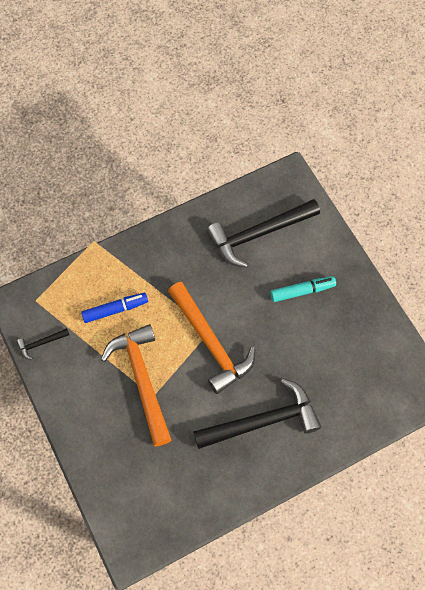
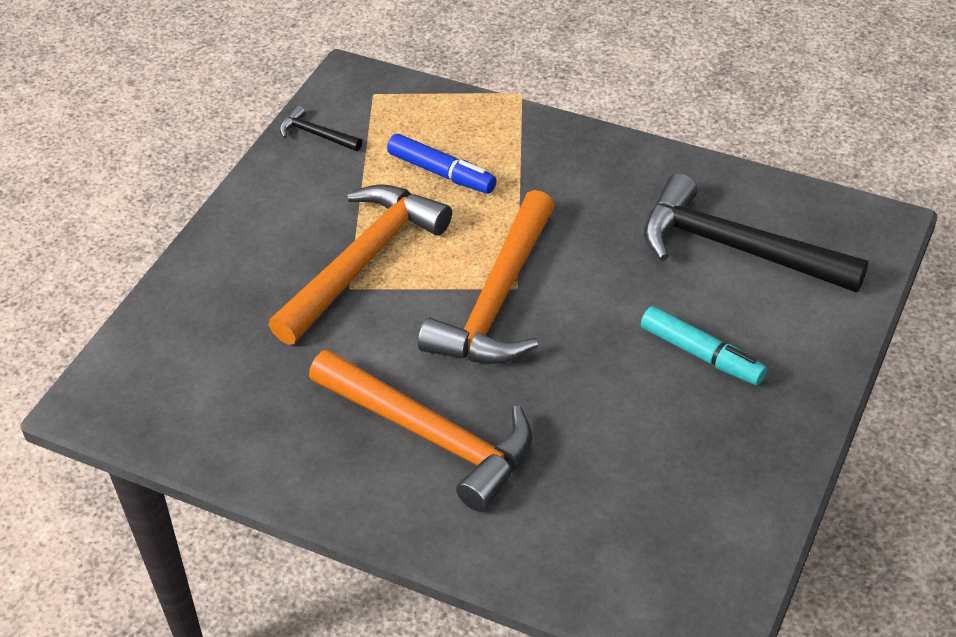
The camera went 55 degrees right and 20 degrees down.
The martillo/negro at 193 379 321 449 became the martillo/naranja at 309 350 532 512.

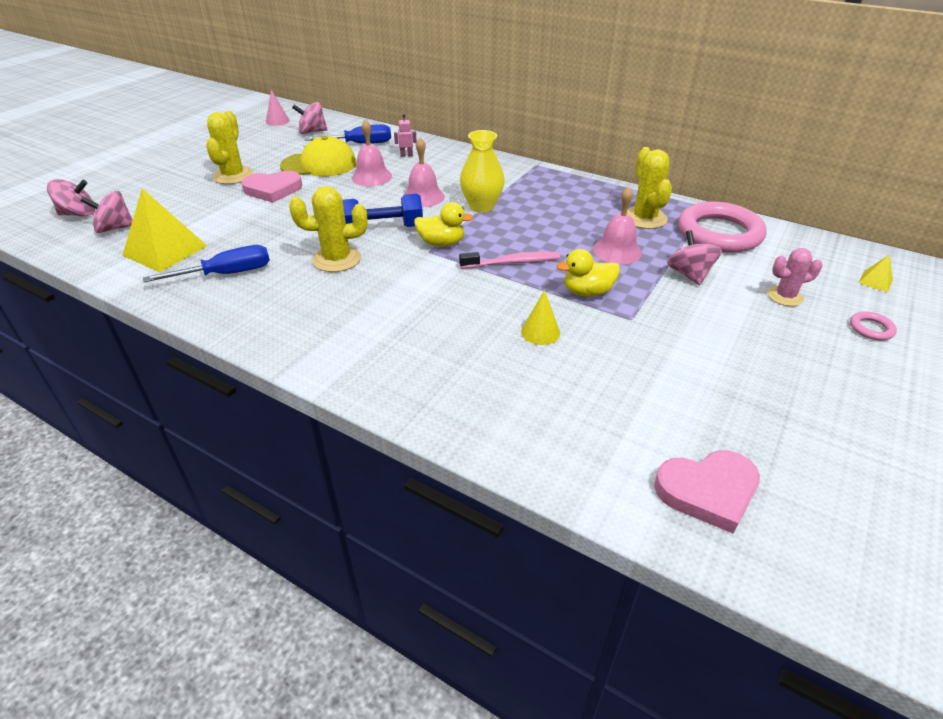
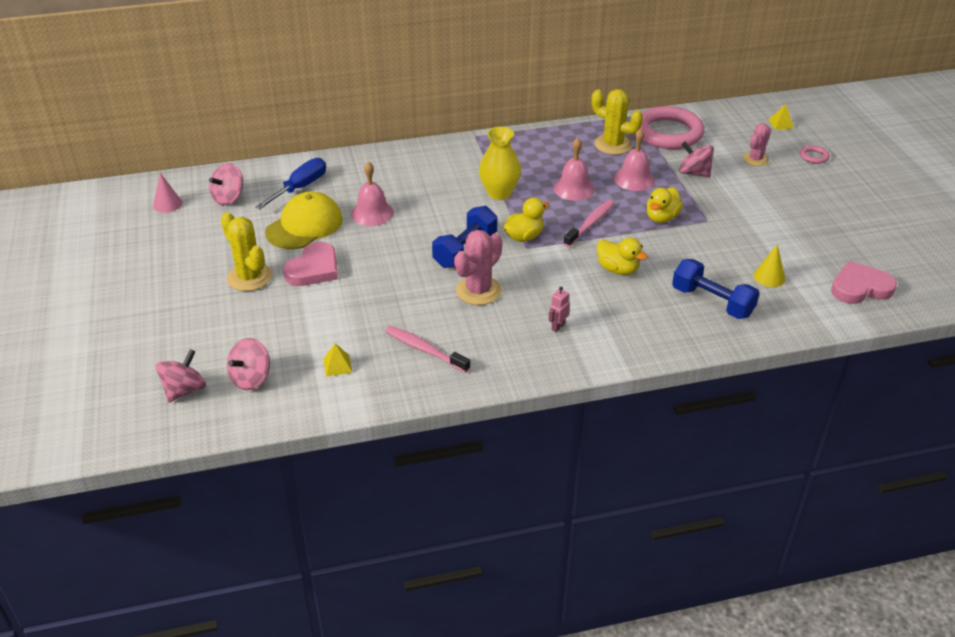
The camera went 45 degrees left and 0 degrees up.
The pirámide/amarillo at 122 189 207 272 changed to 0.44 times the size.
The destornillador/azul at 143 245 270 282 was replaced by the cepillo de dientes/rosa at 385 326 470 373.
The cactus/amarillo at 289 186 367 272 became the cactus/rosa at 454 230 502 305.
The robot/rosa moved from 394 114 417 157 to 549 287 570 332.
The campana/rosa moved from 403 138 445 207 to 553 138 595 200.
The cono/amarillo moved from 521 290 560 345 to 754 244 785 287.
The corazón/rosa at 654 450 760 533 turned 135 degrees counterclockwise.
The pato/amarillo at 597 238 648 275 appeared.
The mancuerna/azul at 672 259 759 319 appeared.

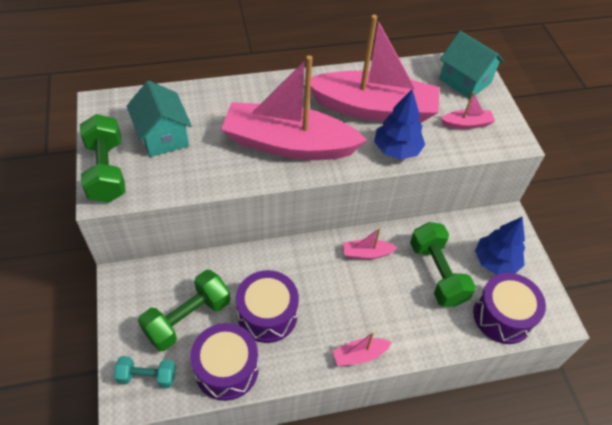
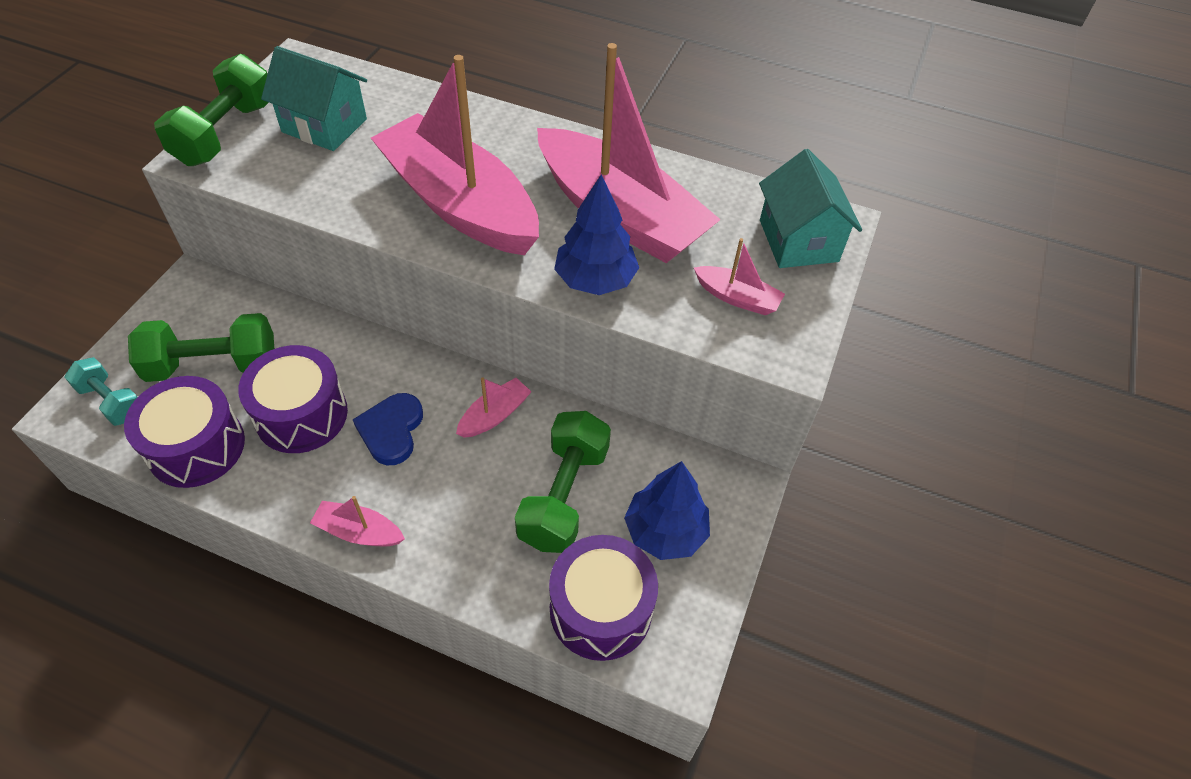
The camera went 35 degrees right and 0 degrees up.
The casa/turquesa at 127 81 192 157 turned 75 degrees counterclockwise.
The barco/rosa at 343 228 398 259 turned 105 degrees clockwise.
The corazón/azul at 353 393 423 465 appeared.

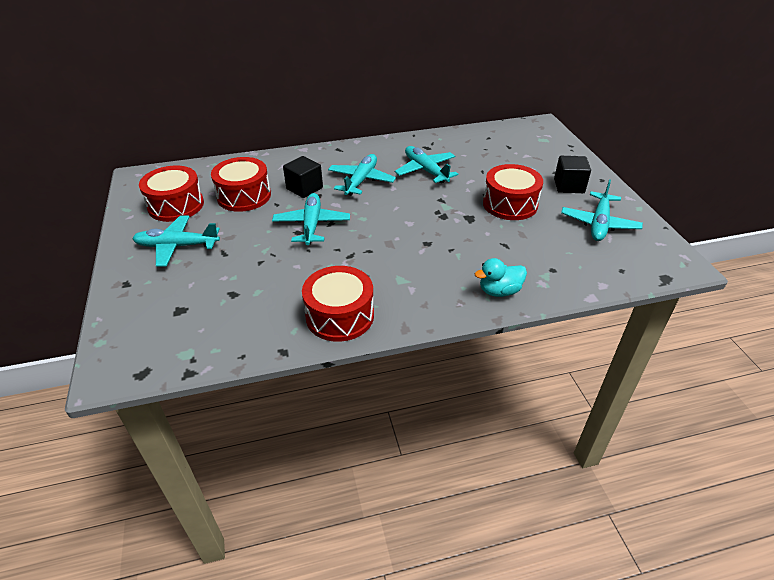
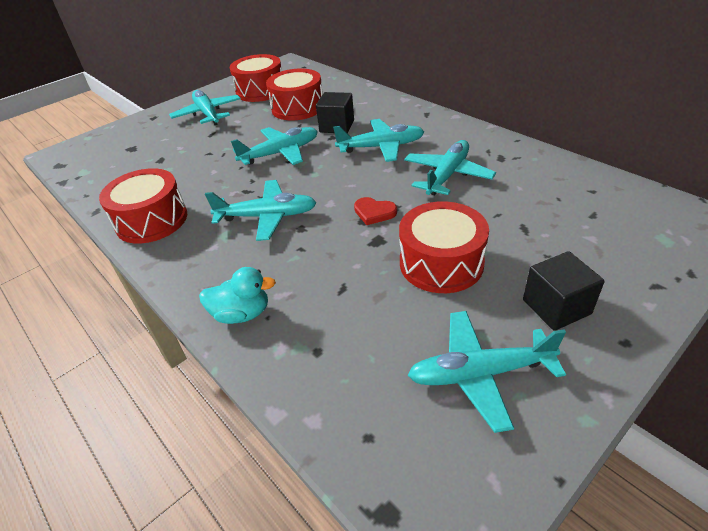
The camera went 65 degrees right and 0 degrees up.
The pato/turquesa at 475 258 527 297 turned 135 degrees clockwise.
The avión/turquesa at 205 180 317 241 appeared.
The corazón/rojo at 354 197 397 225 appeared.

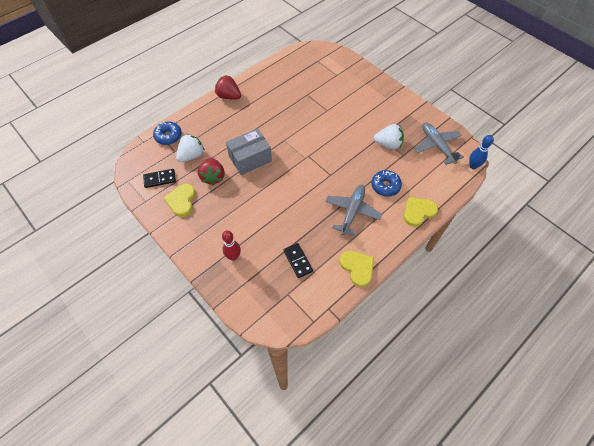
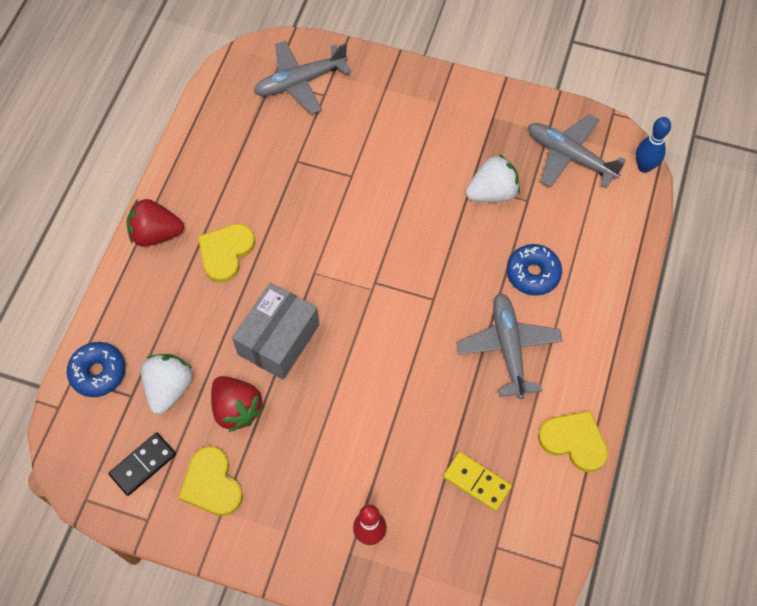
The camera went 30 degrees left and 5 degrees up.
The ficha de dominó/negro at 283 243 313 278 became the ficha de dominó/amarillo at 443 452 512 511.
The corazón/amarillo moved from 404 197 438 227 to 198 224 255 283.
The avión/gris at 254 41 351 114 appeared.

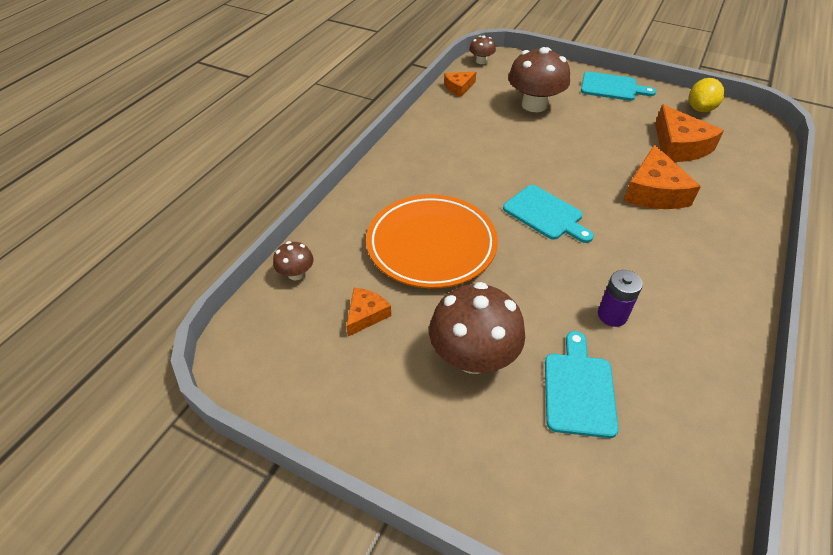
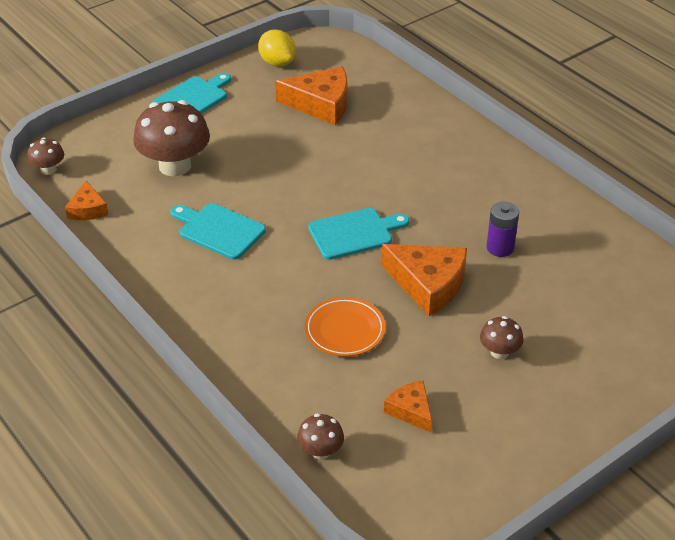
The camera went 65 degrees left and 5 degrees down.
The plato/naranja at 366 194 498 289 changed to 0.55 times the size.
The seta/marrón at 429 282 525 374 changed to 0.49 times the size.
The tabla de cortar/turquesa moved from 545 331 619 438 to 170 203 266 260.
The queso/naranja moved from 624 144 701 209 to 381 244 467 316.

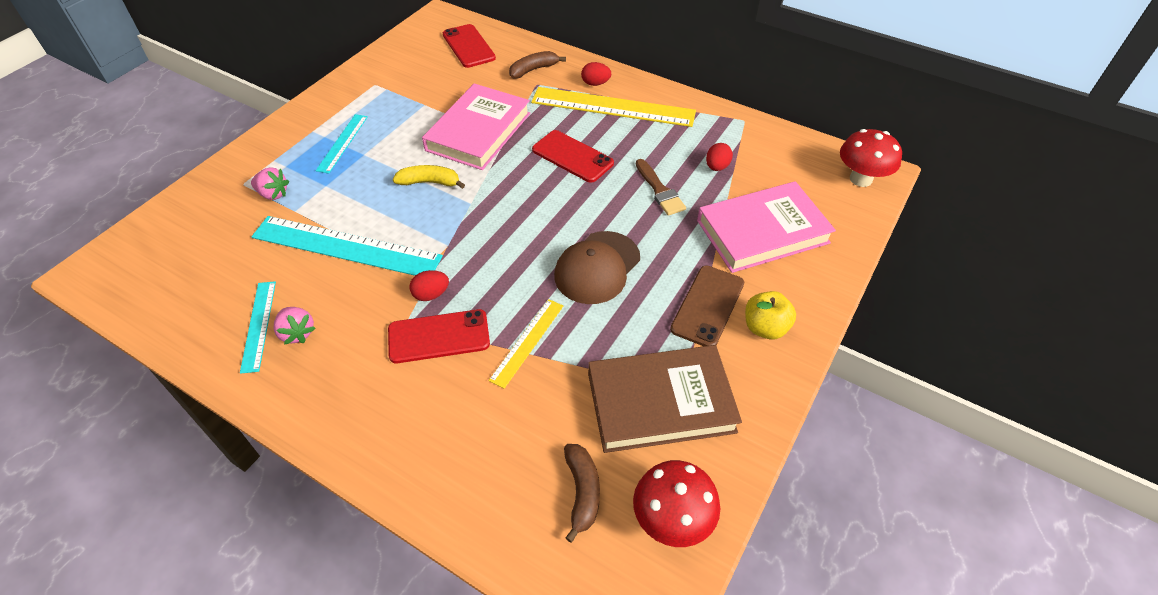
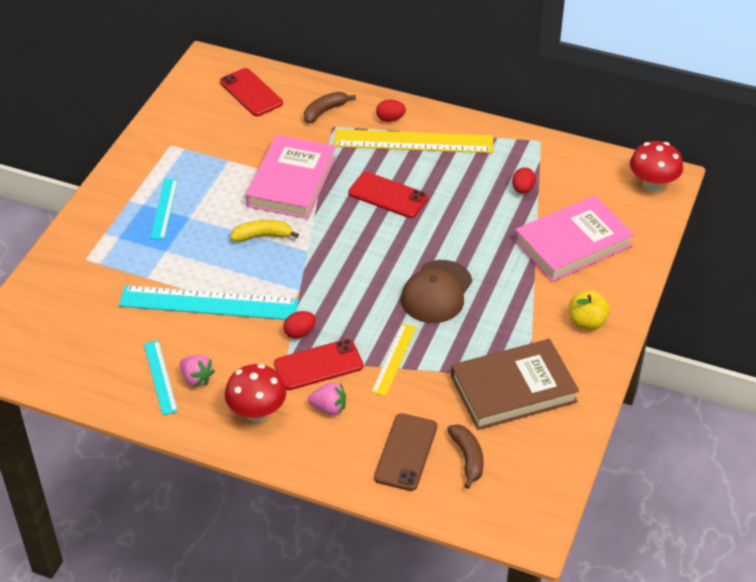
The camera went 10 degrees left and 5 degrees down.
The fresa/rosa moved from 251 167 289 200 to 308 382 346 415.
The seta/rojo moved from 633 460 720 547 to 225 364 286 422.
The pincel/marrón at 636 159 686 216 disappeared.
The móvil/marrón moved from 670 265 744 346 to 374 413 437 491.

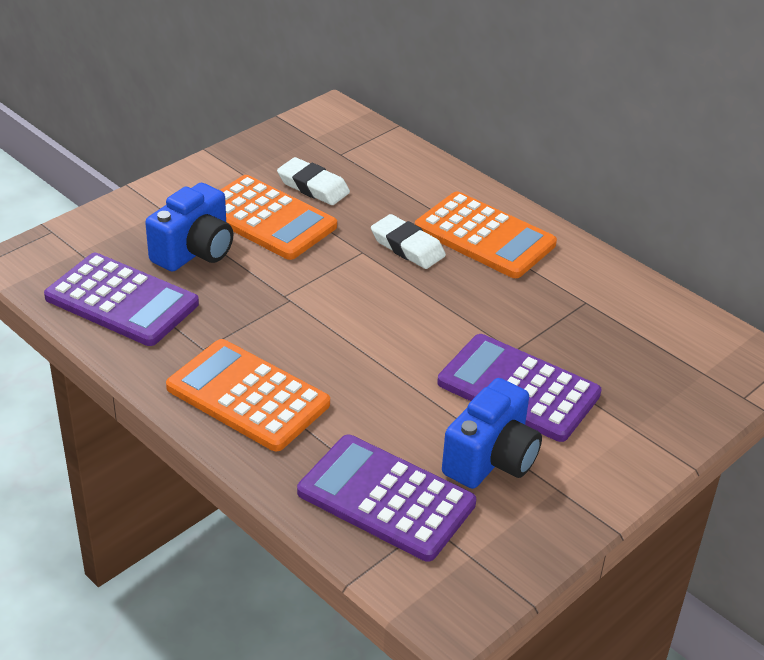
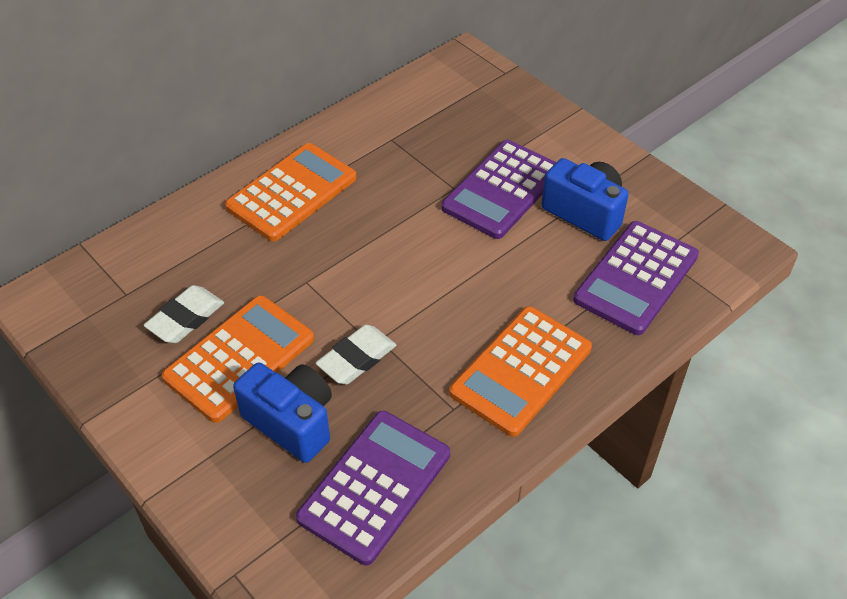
The camera went 85 degrees left and 10 degrees up.
The goma de borrar/blanco moved from 371 214 446 269 to 316 325 396 384.

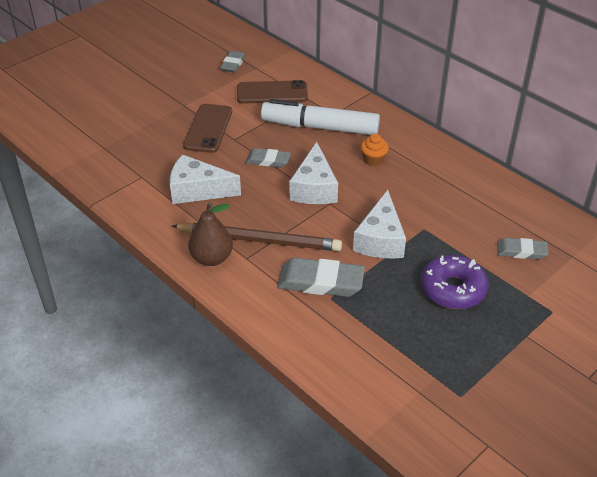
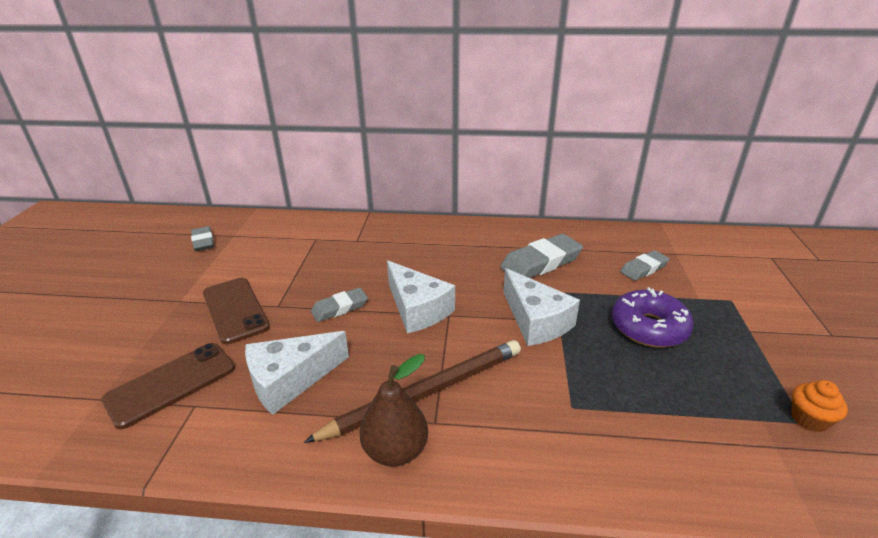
The camera went 40 degrees left and 10 degrees down.
The móvil/marrón moved from 237 80 308 104 to 101 343 235 429.
The rotulador/blanco at 261 99 380 135 disappeared.
The goma de borrar/gris moved from 277 258 365 297 to 500 234 583 278.
The magdalena/naranja moved from 360 134 389 166 to 791 380 848 432.

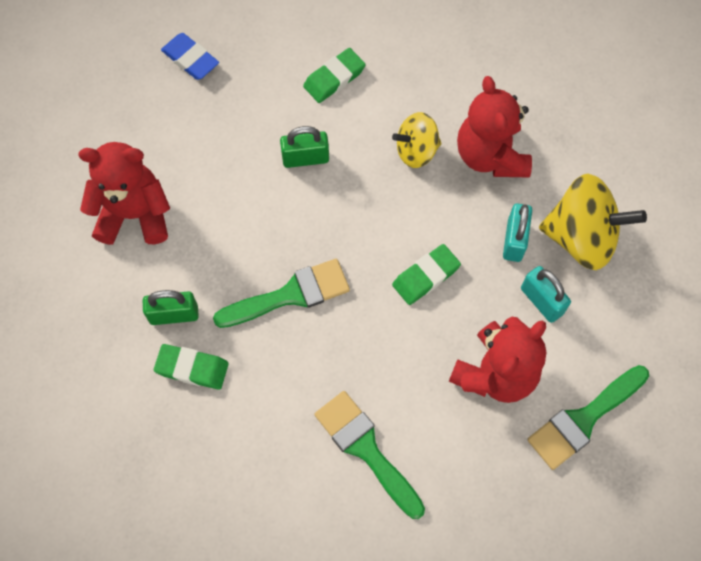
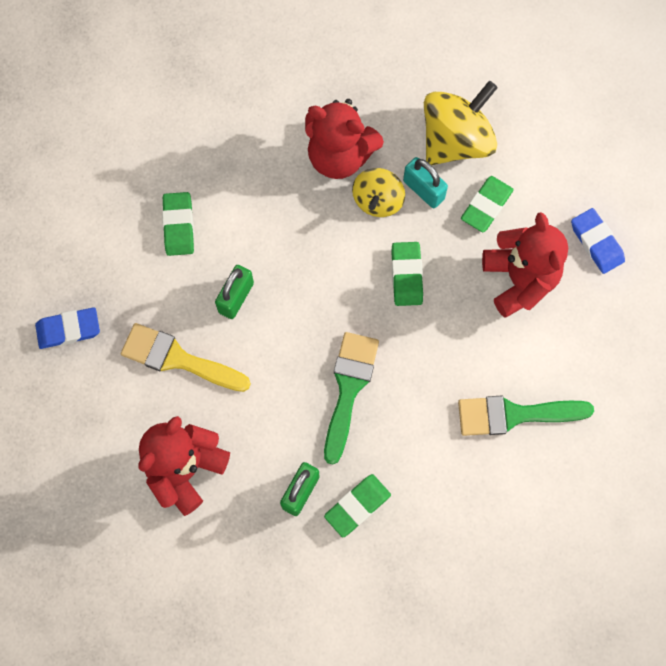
The camera went 55 degrees left and 5 degrees up.
The peonza/amarillo moved from 392 112 441 168 to 352 168 405 217.
The candado/turquesa at 521 266 571 323 was replaced by the goma de borrar/verde at 461 176 514 232.
The pincel/verde at 527 365 649 470 was replaced by the goma de borrar/azul at 571 208 625 274.
The pincel/amarillo at 121 323 251 392 appeared.

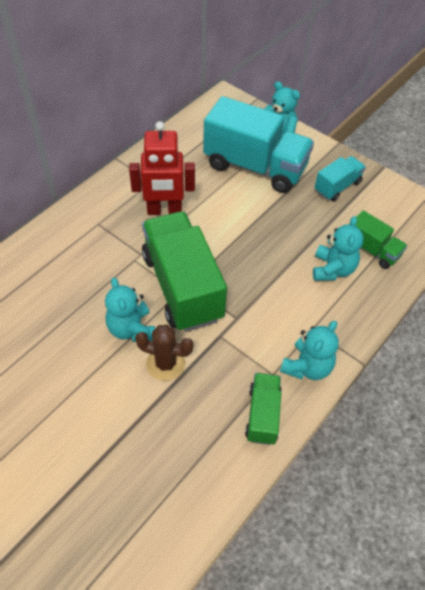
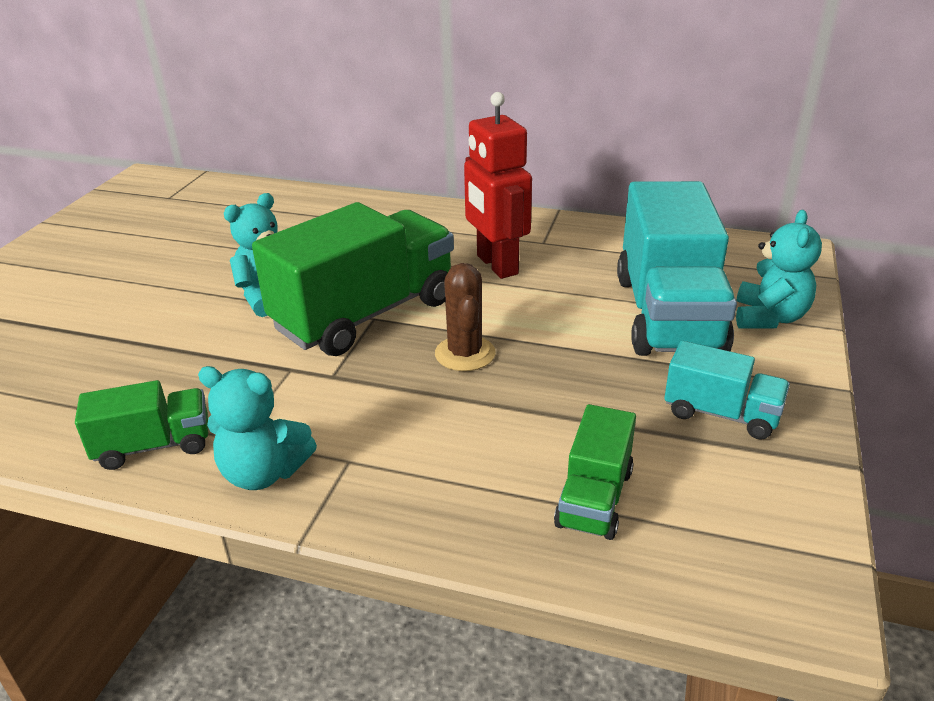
The camera went 70 degrees right and 20 degrees down.
The cactus/marrón moved from 135 325 194 381 to 435 263 496 371.
The osito/turquesa at 313 216 364 281 disappeared.

